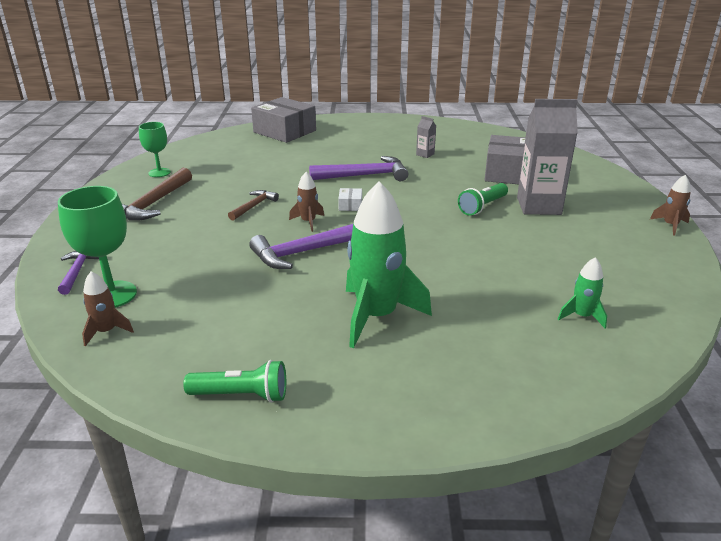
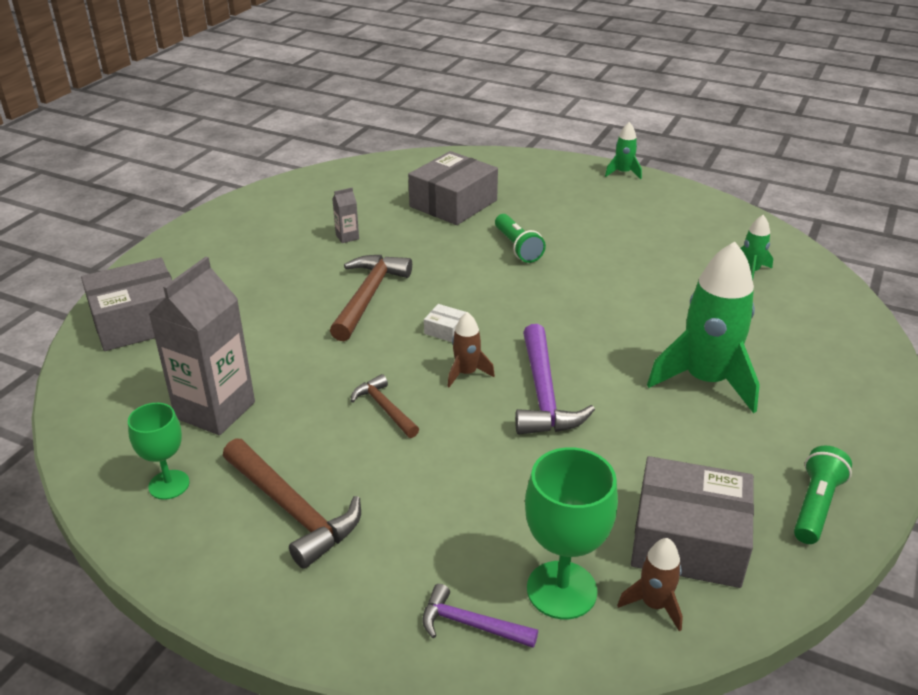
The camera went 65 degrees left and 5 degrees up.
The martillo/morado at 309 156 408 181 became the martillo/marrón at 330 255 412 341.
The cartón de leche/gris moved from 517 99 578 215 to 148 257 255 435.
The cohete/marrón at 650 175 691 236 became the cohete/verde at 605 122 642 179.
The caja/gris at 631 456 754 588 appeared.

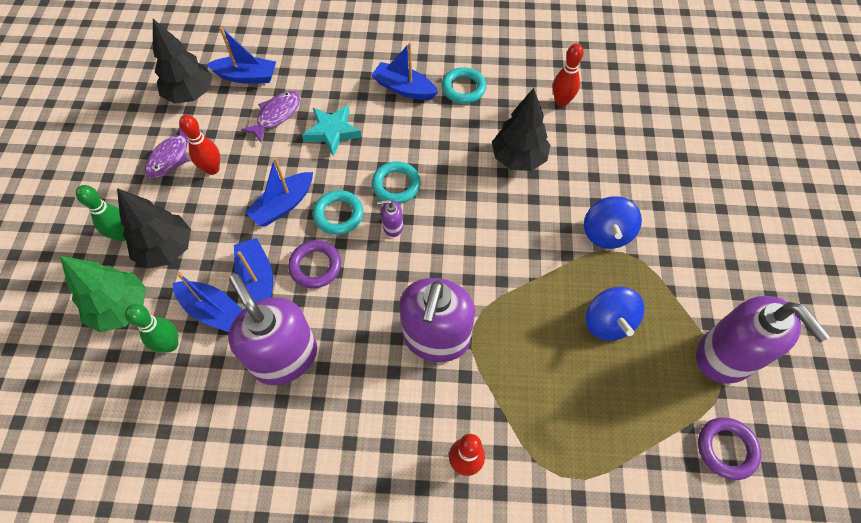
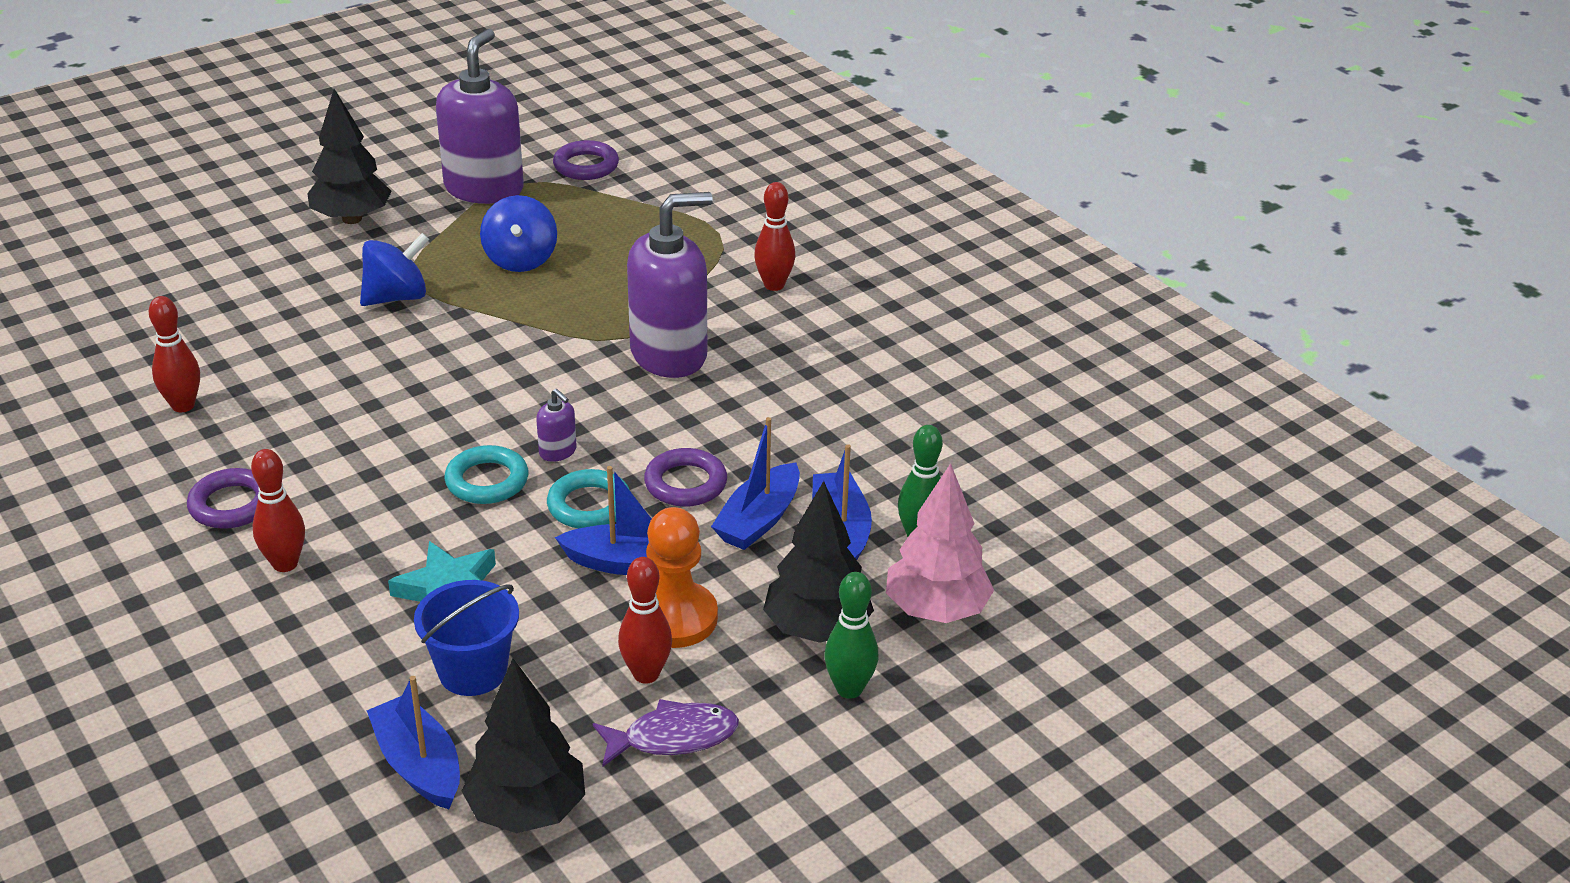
The camera went 130 degrees left and 25 degrees down.
The árbol/verde at 60 256 146 333 became the árbol/rosa at 886 463 994 623.
The dispensador de jabón/morado at 228 274 317 385 disappeared.
The pez/morado at 241 91 300 143 was replaced by the balde/azul at 414 580 519 696.
The barco/azul at 371 42 438 100 was replaced by the bolo/rojo at 251 449 305 572.
The anillo/turquesa at 442 67 486 104 became the anillo/morado at 187 468 259 529.
The árbol/negro moved from 492 88 550 171 to 307 89 392 224.
The peonza/azul at 586 287 644 341 turned 135 degrees clockwise.
The peón/naranja at 646 507 718 648 appeared.

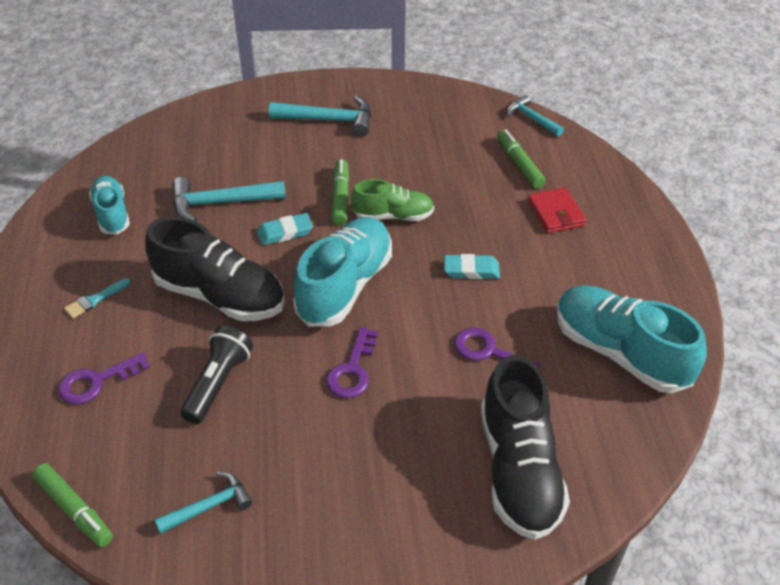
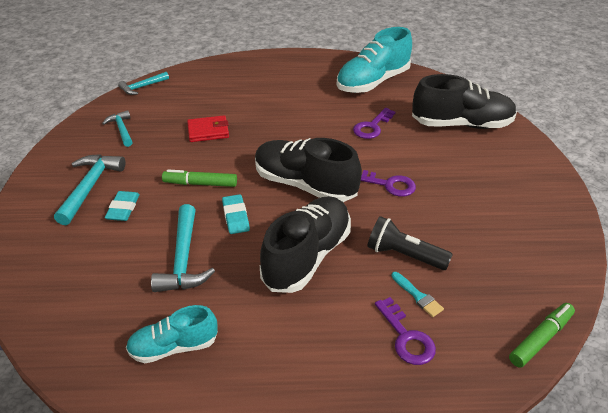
The camera went 85 degrees left and 5 degrees down.
The pincel/turquesa moved from 64 278 130 319 to 391 272 444 317.
The martillo/turquesa moved from 154 472 252 534 to 102 110 133 147.
The zapato/turquesa at 293 217 392 326 became the zapato/negro at 255 138 362 202.
The zapato/verde at 351 179 434 221 disappeared.
The goma de borrar/turquesa moved from 444 254 500 279 to 105 191 140 221.
The rotulador/verde at 497 130 546 189 disappeared.
The cartera/rojo moved from 528 188 586 234 to 187 115 229 142.

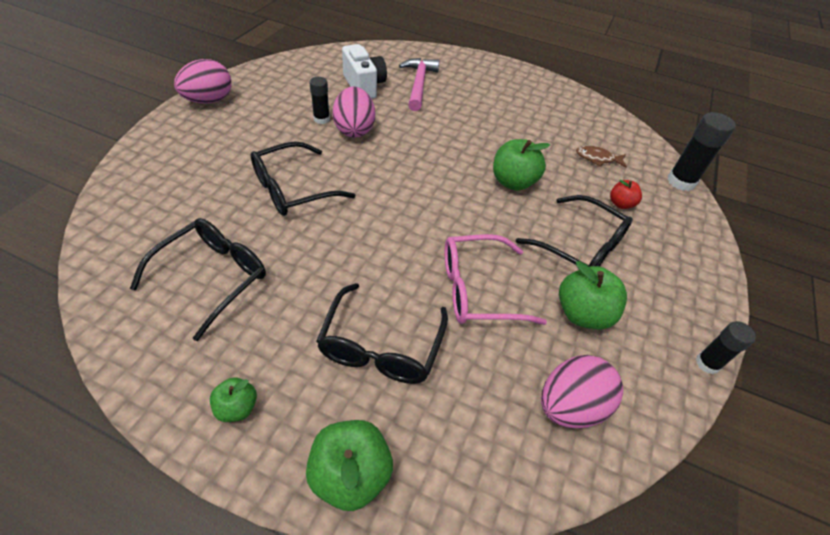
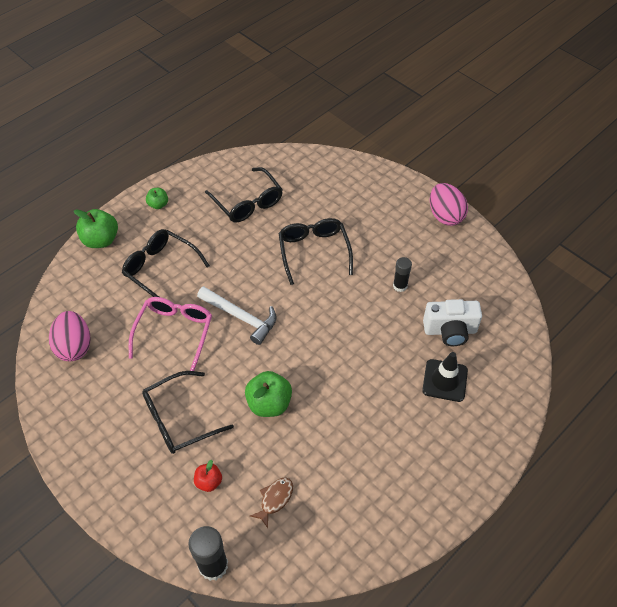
The camera went 115 degrees right and 5 degrees up.
The huevo/rosa at 333 86 375 138 disappeared.
The martillo/rosa at 399 58 439 111 was replaced by the cono de tráfico/negro at 422 352 468 402.
The manzana/verde at 559 261 627 329 disappeared.
The barra de pegamento/negro at 695 321 756 374 disappeared.
The martillo/blanco at 197 286 277 345 appeared.

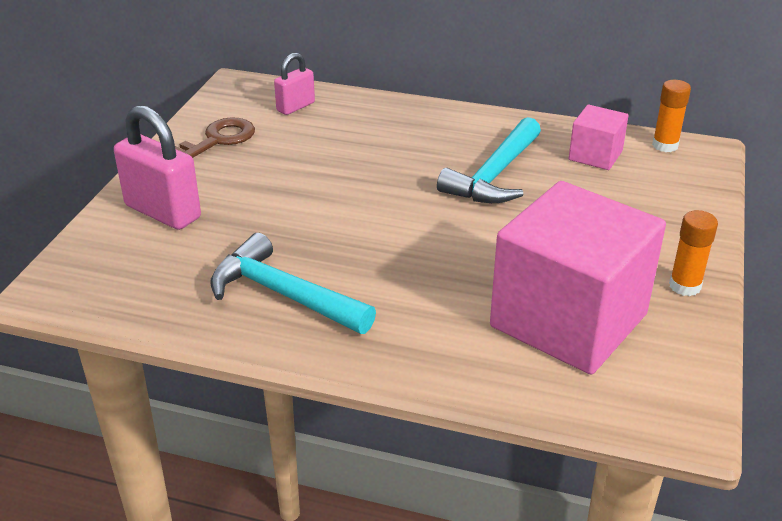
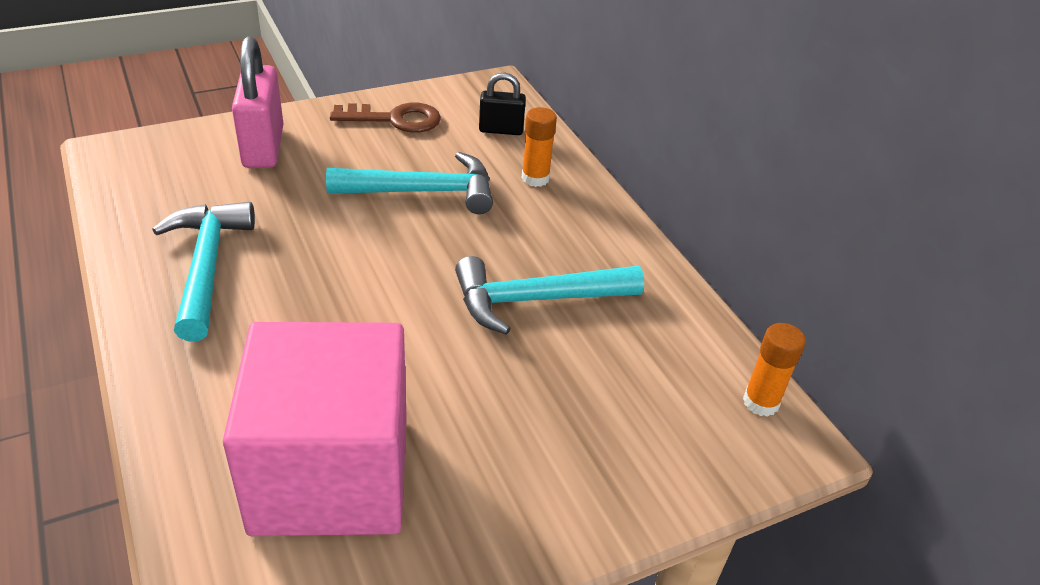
The camera went 45 degrees right and 5 degrees up.
The candado/rosa at 274 53 315 115 became the candado/negro at 479 73 526 135.
The cubo/rosa at 569 105 629 170 disappeared.
The barra de pegamento/naranja moved from 669 210 718 296 to 522 107 557 187.
The martillo/turquesa at 326 152 493 214 appeared.

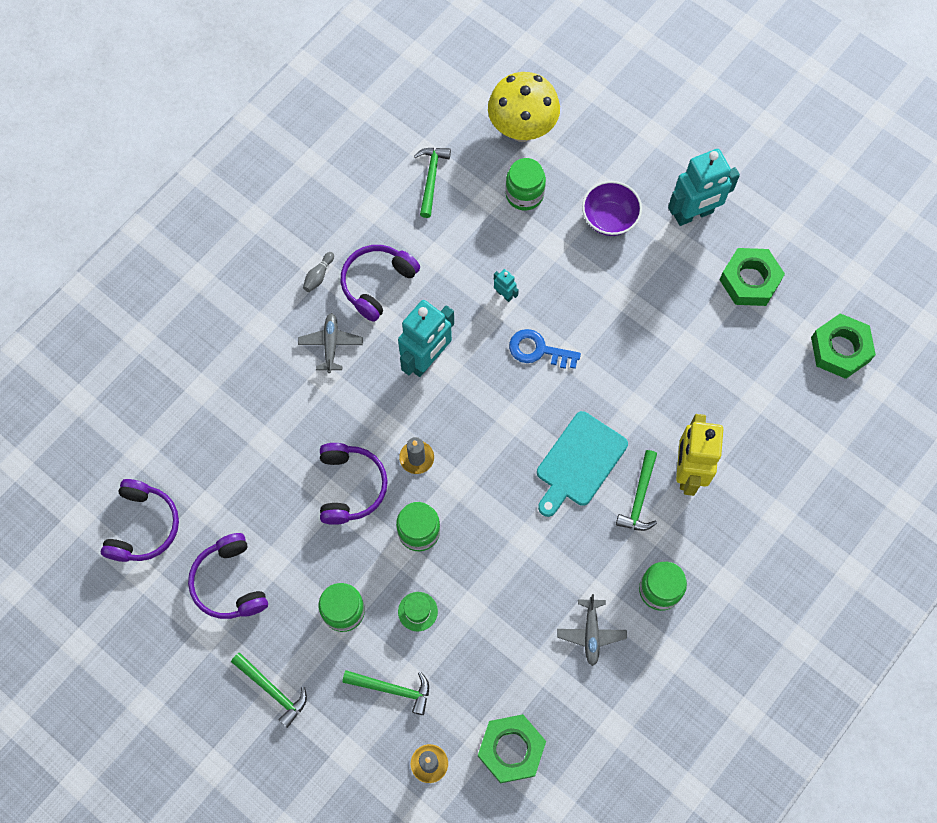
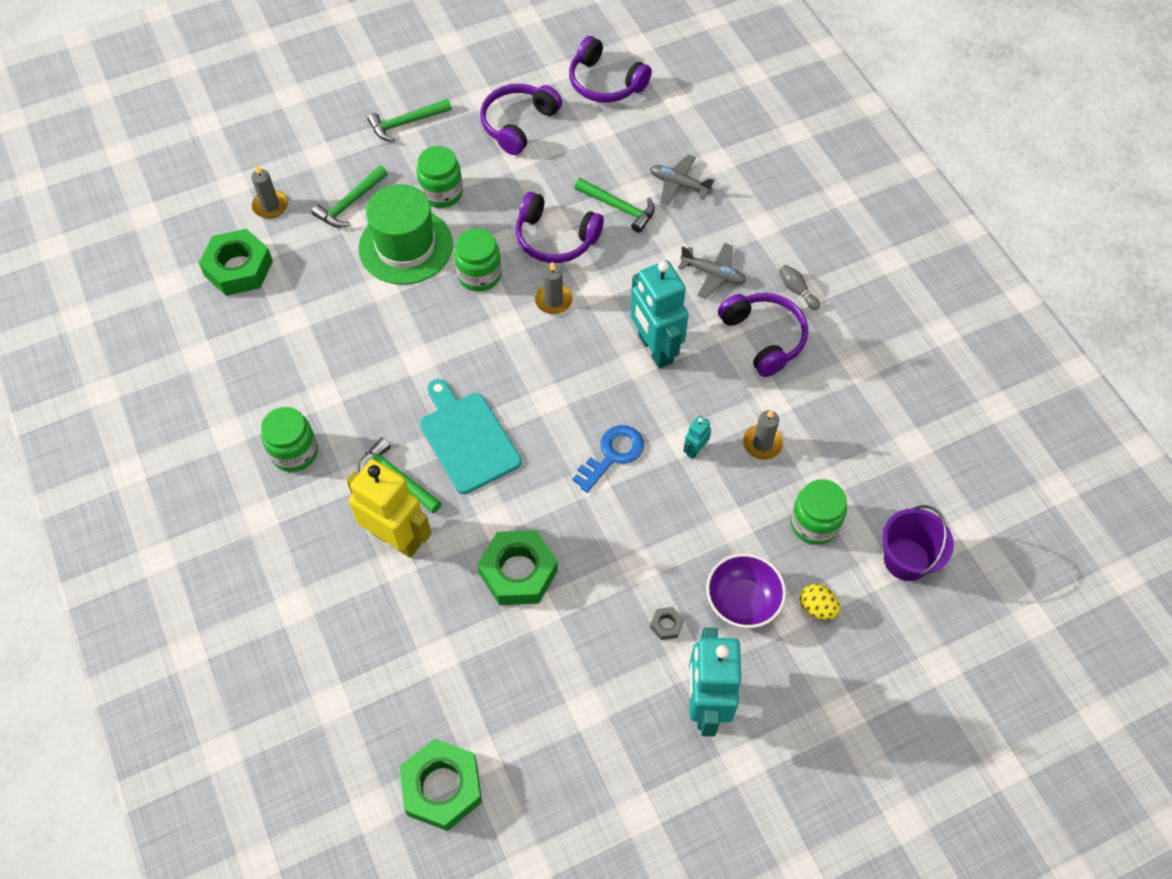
The camera went 115 degrees right and 10 degrees down.
The auriculares/morado at 188 533 268 619 turned 60 degrees counterclockwise.
The sombrero/verde at 398 592 438 631 changed to 2.33 times the size.
The martillo/verde moved from 414 148 451 218 to 574 178 655 233.
The seta/amarillo at 488 72 560 142 was replaced by the balde/morado at 882 505 954 581.
The robot/turquesa at 494 269 519 302 turned 150 degrees clockwise.
The avión/gris moved from 557 594 627 666 to 650 154 715 205.
The tuerca/verde moved from 720 248 785 306 to 477 530 558 605.
The tuerca/gris at 650 607 684 640 appeared.
The vela/gris at 743 409 783 460 appeared.
The huevo/amarillo at 800 584 840 620 appeared.

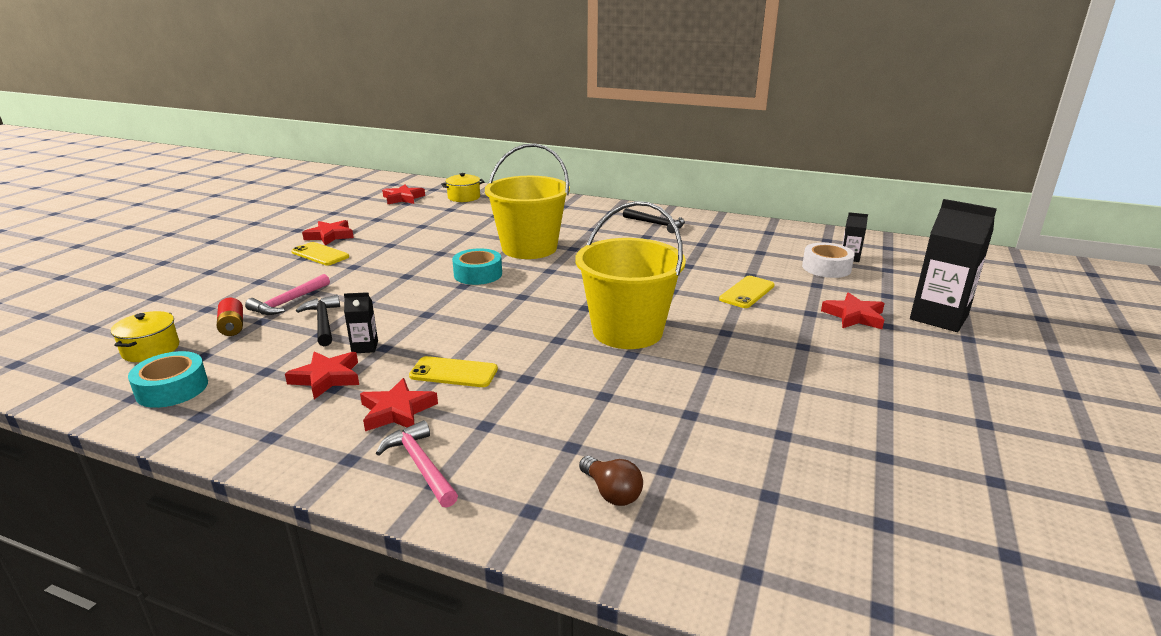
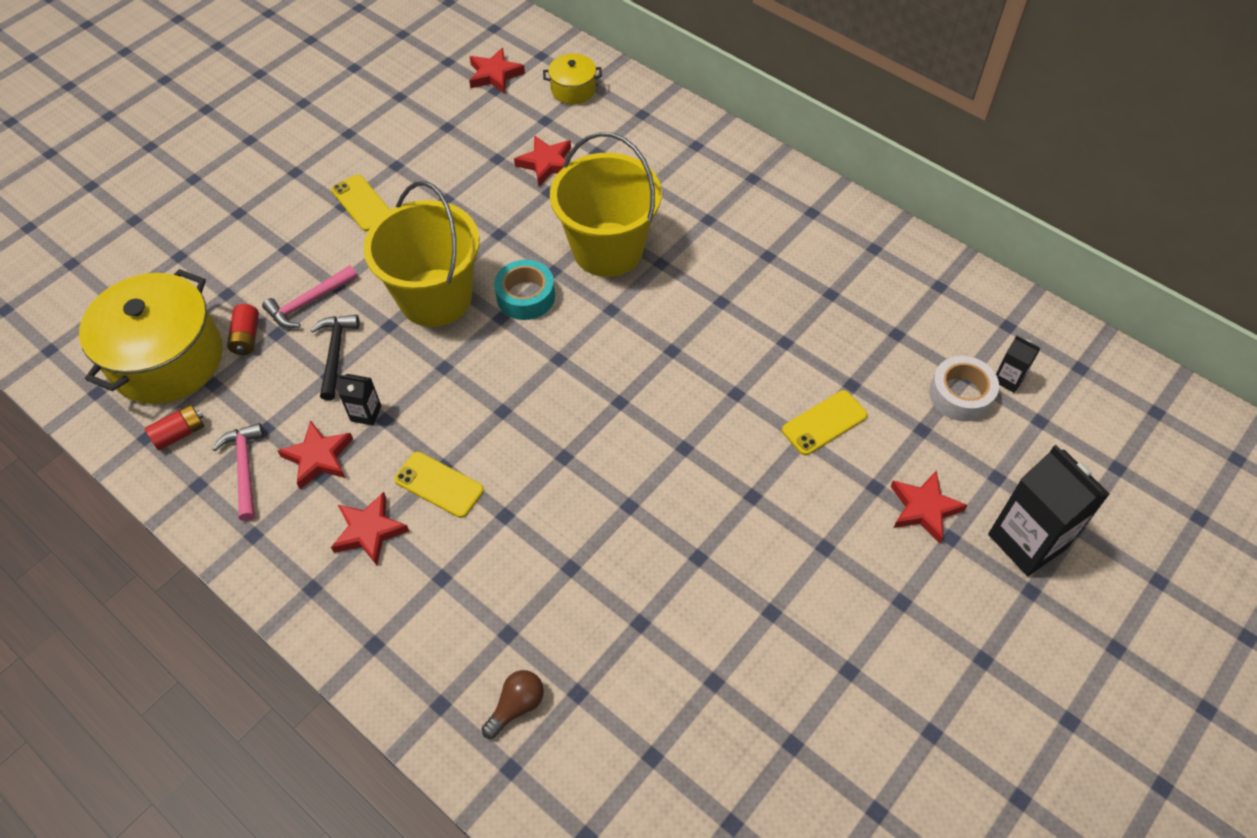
The camera went 20 degrees right and 30 degrees up.
The olla/amarillo at 111 311 179 362 changed to 2.11 times the size.
The cinta adhesiva/turquesa at 128 351 208 408 was replaced by the pila/rojo at 145 404 204 450.
The estrella/rojo moved from 302 220 354 246 to 514 135 571 186.
The martillo/rosa moved from 376 420 458 508 to 212 423 264 521.
The balde/amarillo moved from 576 201 686 349 to 363 181 479 327.
The bombilla/marrón at 579 456 643 506 turned 120 degrees counterclockwise.
The martillo/negro at 623 208 685 233 disappeared.

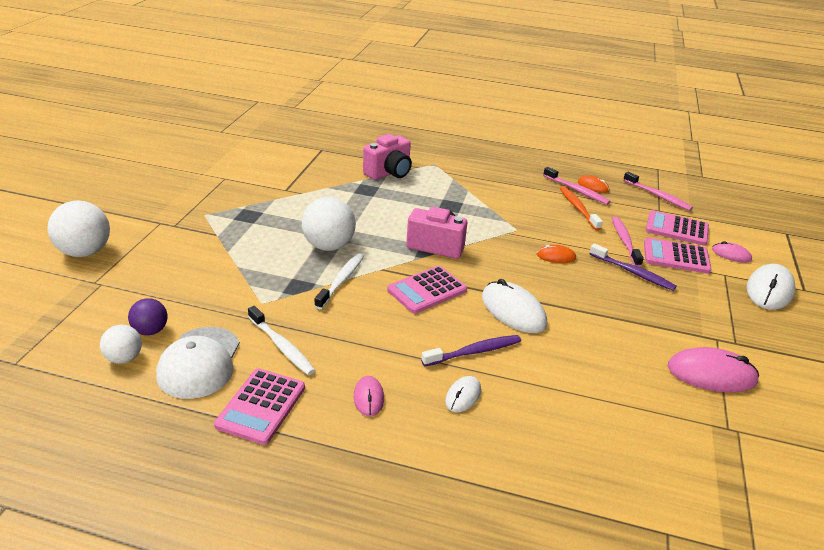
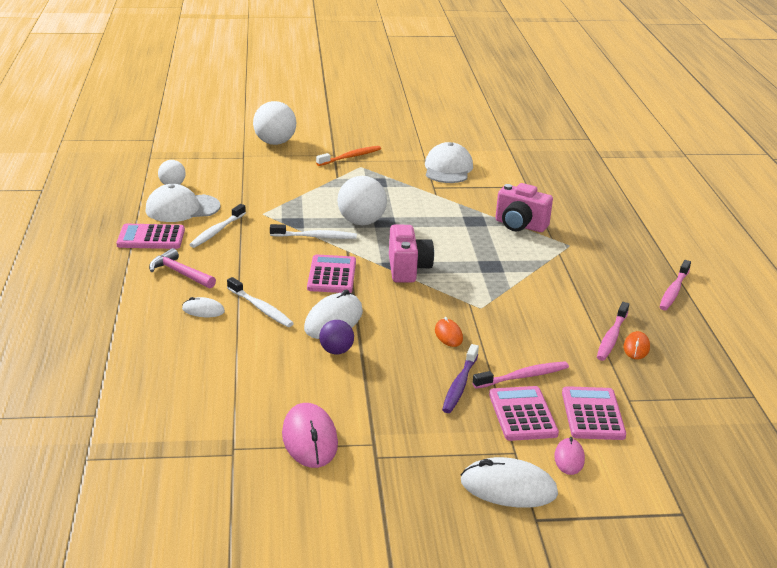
The camera went 70 degrees right and 5 degrees down.
The pelota/morado moved from 128 298 168 335 to 319 320 354 354.
The ratón/rosa at 354 376 384 417 was replaced by the martillo/rosa at 149 248 216 289.
The calculadora/rosa at 387 266 467 314 turned 60 degrees clockwise.
The cepillo de dientes/morado at 421 335 521 366 became the cepillo de dientes/blanco at 227 277 294 327.
The cepillo de dientes/naranja moved from 560 186 603 231 to 316 146 381 166.
The cepillo de dientes/rosa moved from 623 172 693 211 to 660 260 691 310.
The gorra/blanco at 425 142 473 183 appeared.

